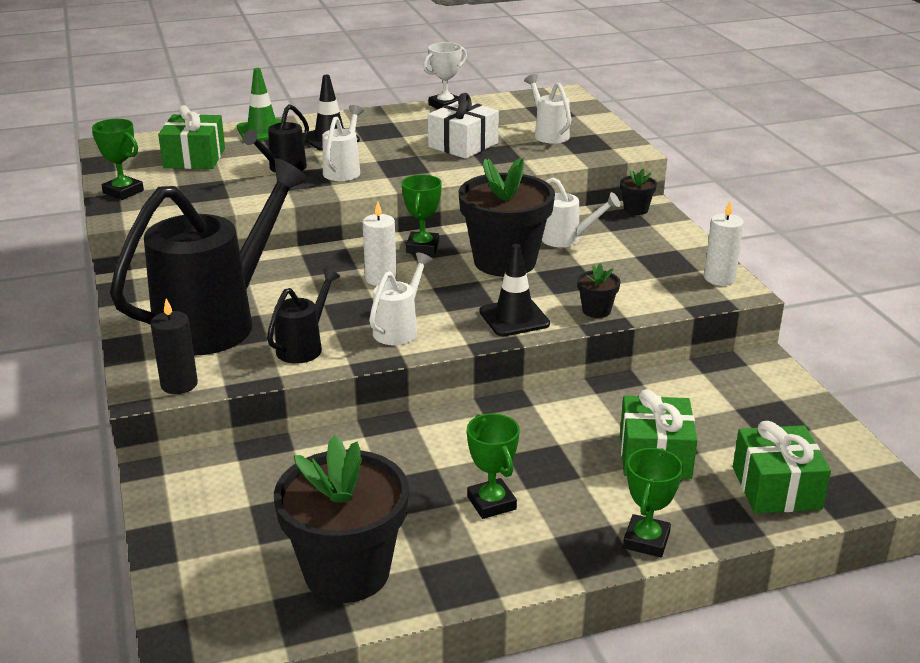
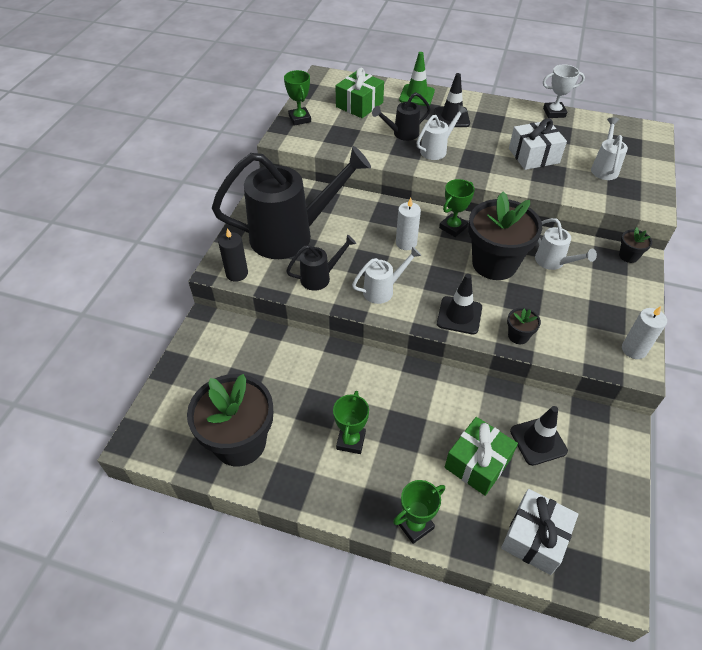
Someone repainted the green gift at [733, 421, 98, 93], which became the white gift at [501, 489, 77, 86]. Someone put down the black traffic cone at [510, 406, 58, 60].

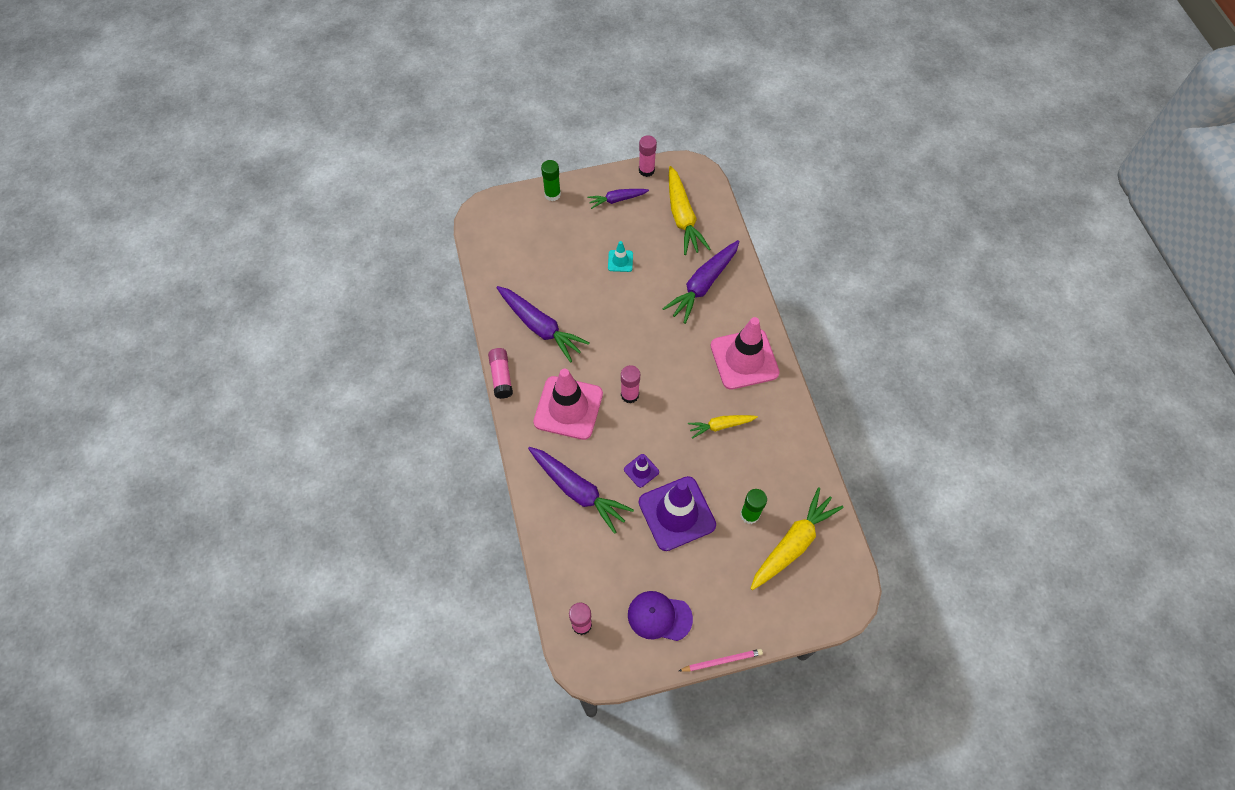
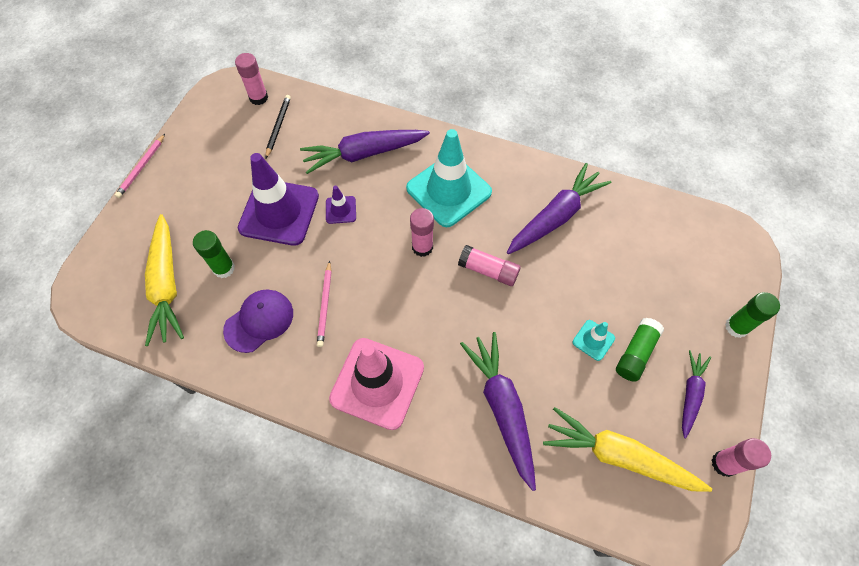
Someone carried the purple cap from [628, 591, 65, 50] to [223, 290, 70, 63]. Someone put down the black pencil at [265, 95, 26, 63]. Someone swapped the yellow carrot at [688, 415, 70, 24] for the pink pencil at [317, 260, 15, 87]. Someone repainted the pink traffic cone at [534, 369, 69, 71], which became the turquoise traffic cone at [406, 129, 86, 98]. Someone carried the pink glue stick from [488, 348, 25, 51] to [458, 245, 63, 41]. Someone rotated the purple carrot at [496, 286, 93, 76] by 150 degrees clockwise. Someone put down the green glue stick at [616, 318, 48, 64].

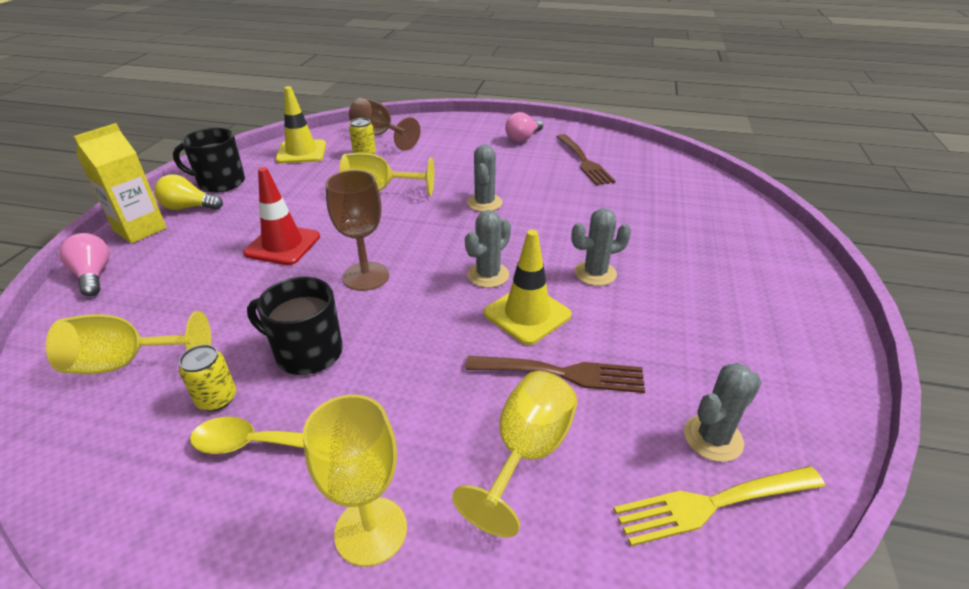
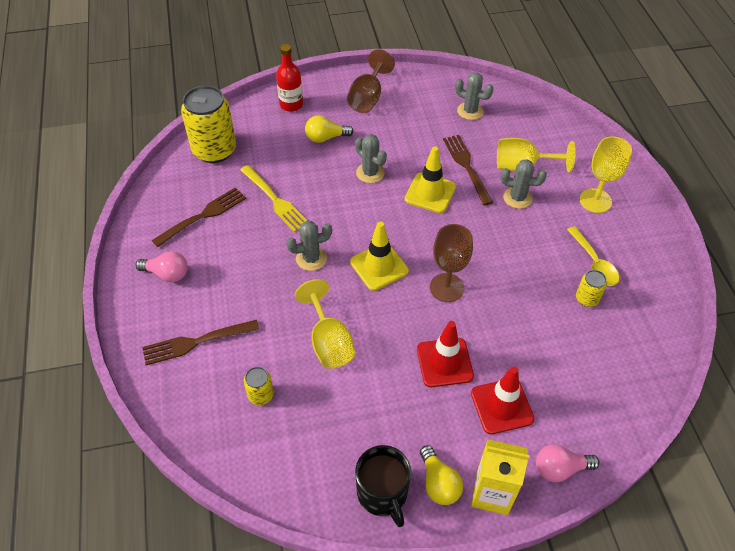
Someone put down the brown fork at [142, 320, 118, 45]. Someone put down the yellow can at [181, 86, 55, 77]. Someone carried the yellow fork from [614, 466, 211, 80] to [240, 165, 68, 67]. Someone put down the red bottle at [276, 44, 27, 68]. Someone put down the yellow light bulb at [305, 115, 49, 28]. Someone carried the brown goblet from [349, 97, 71, 54] to [347, 49, 48, 64]. Someone carried the yellow traffic cone from [276, 86, 50, 77] to [350, 221, 59, 70]. Someone put down the red traffic cone at [471, 366, 64, 68]. Someone carried the grey cactus from [465, 210, 46, 78] to [501, 159, 46, 50]. Someone rotated the pink light bulb at [60, 233, 50, 63] by 45 degrees clockwise. Someone took away the yellow goblet at [46, 311, 165, 63]. Someone took away the black mug at [247, 277, 96, 98].

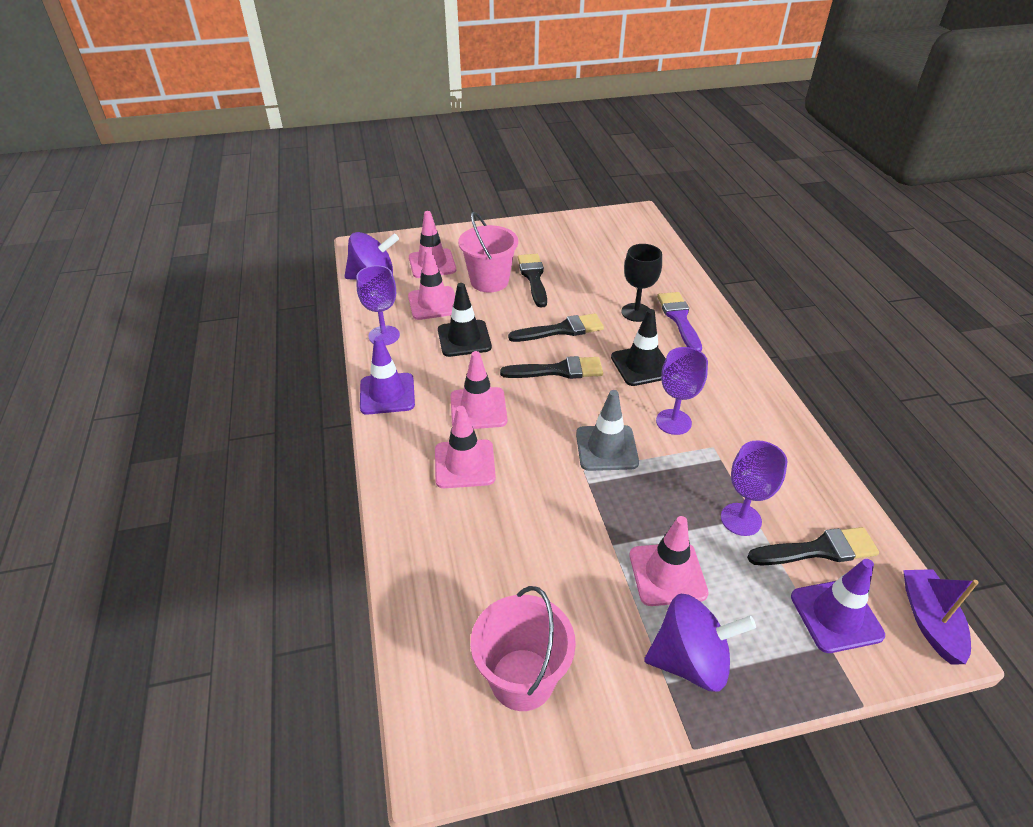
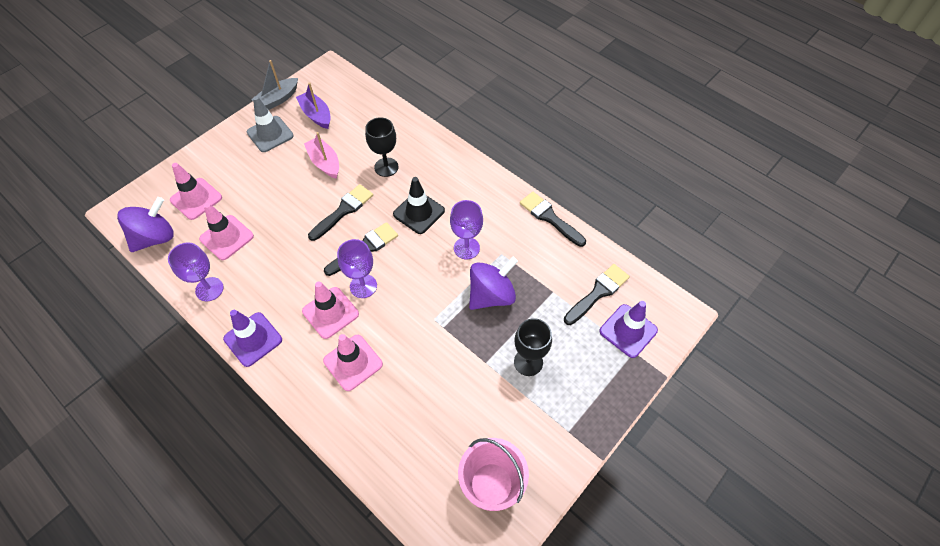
Someone carried the grey traffic cone from [576, 390, 63, 81] to [247, 96, 47, 56]. Someone put down the grey boat at [251, 60, 47, 50]. Someone carried the purple boat from [903, 569, 76, 96] to [296, 82, 35, 47]. Someone put down the pink boat at [304, 132, 35, 47]. Someone carried the purple goblet from [721, 440, 67, 96] to [337, 239, 40, 59]. Someone carried the purple spinning top from [644, 594, 112, 98] to [469, 257, 49, 53]. Someone swapped the pink traffic cone at [630, 516, 79, 90] for the black goblet at [514, 318, 38, 58]. Someone carried the black brush from [518, 254, 29, 54] to [520, 192, 66, 55]. Someone took away the black traffic cone at [438, 283, 54, 74]. Someone took away the pink bucket at [458, 212, 60, 80]. Someone took away the purple brush at [657, 292, 45, 60].

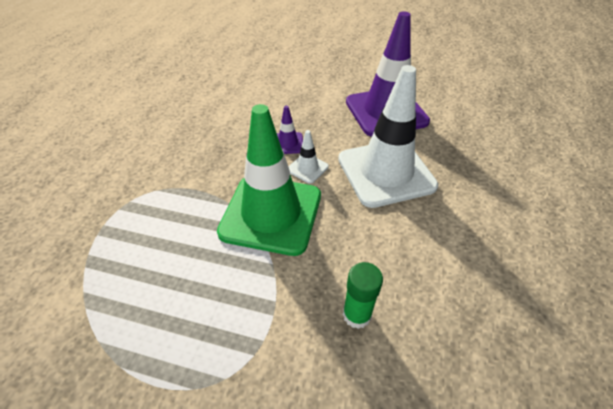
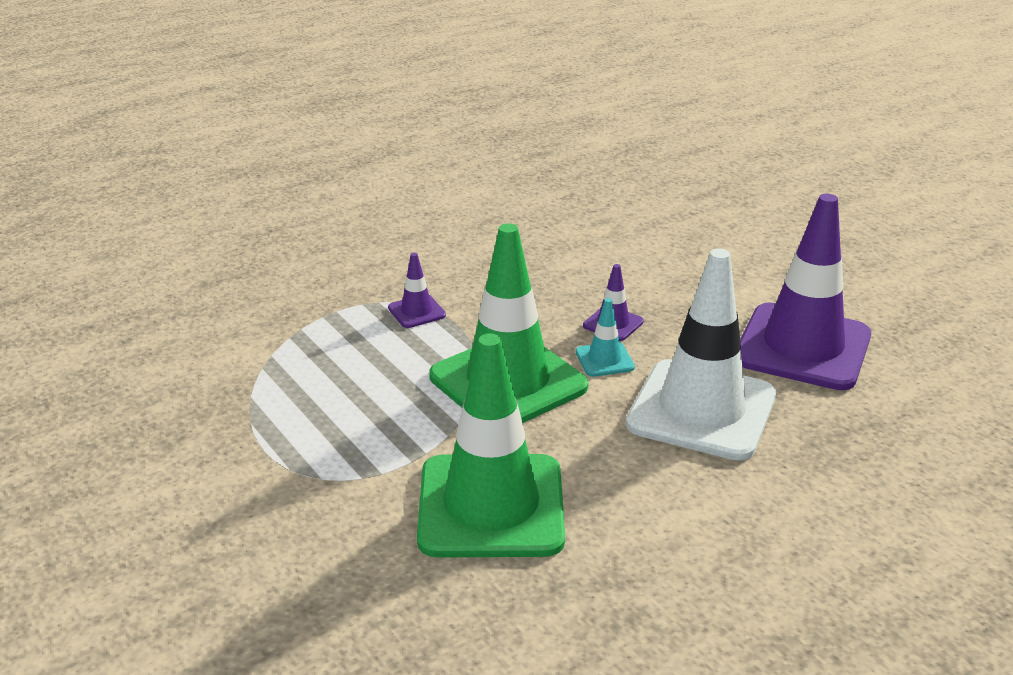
Someone put down the purple traffic cone at [388, 253, 58, 75]. Someone swapped the green glue stick at [343, 262, 40, 67] for the green traffic cone at [417, 333, 148, 224]. Someone repainted the white traffic cone at [288, 130, 41, 54], which became the turquoise traffic cone at [576, 298, 59, 79].

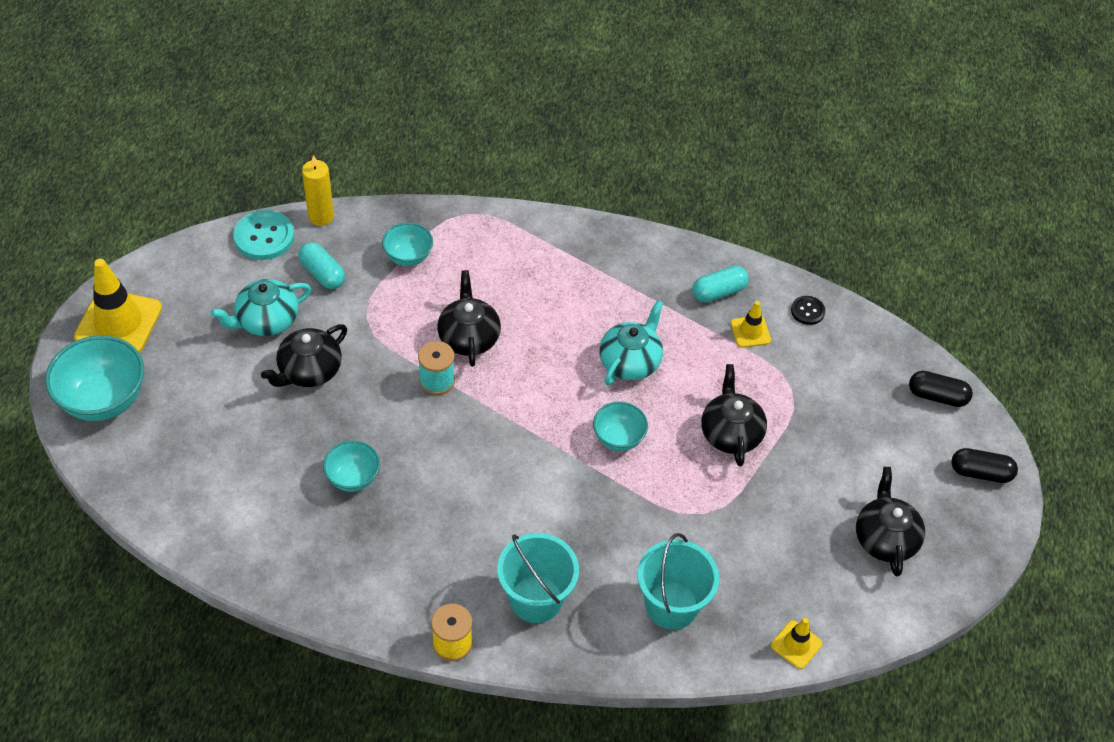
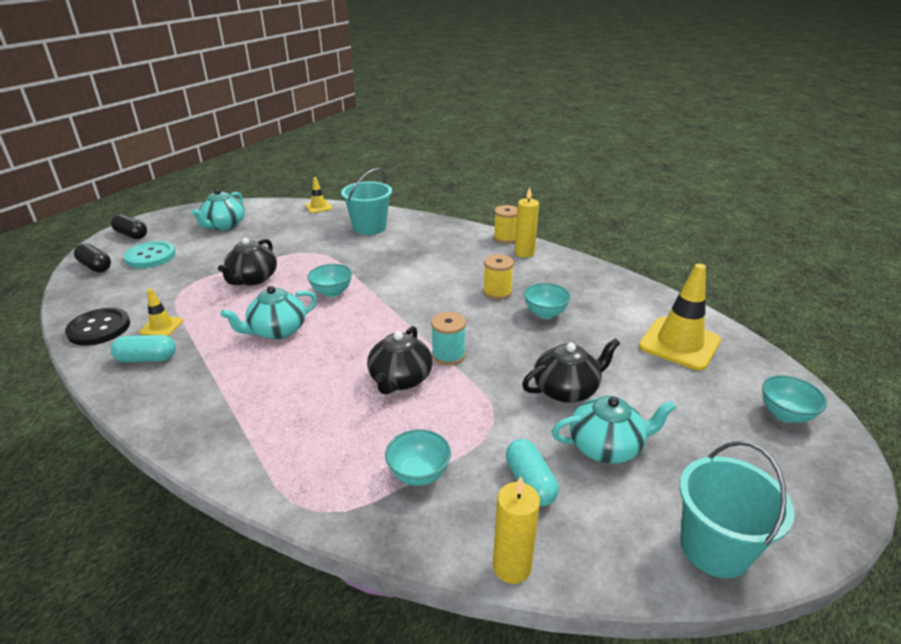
Someone scaled the black button at [791, 296, 34, 29] by 1.79. Someone carried the turquoise button from [233, 210, 61, 50] to [124, 241, 52, 27]. Someone repainted the black teapot at [856, 467, 69, 110], which became the turquoise teapot at [191, 189, 54, 41]. Someone put down the yellow spool at [483, 254, 31, 46]. Someone put down the yellow candle at [515, 187, 24, 71]. Someone carried the yellow traffic cone from [74, 259, 88, 94] to [639, 264, 82, 106]. Someone carried the turquoise bucket from [497, 533, 82, 90] to [680, 441, 115, 137]. Someone scaled the turquoise bowl at [45, 335, 99, 86] by 0.57.

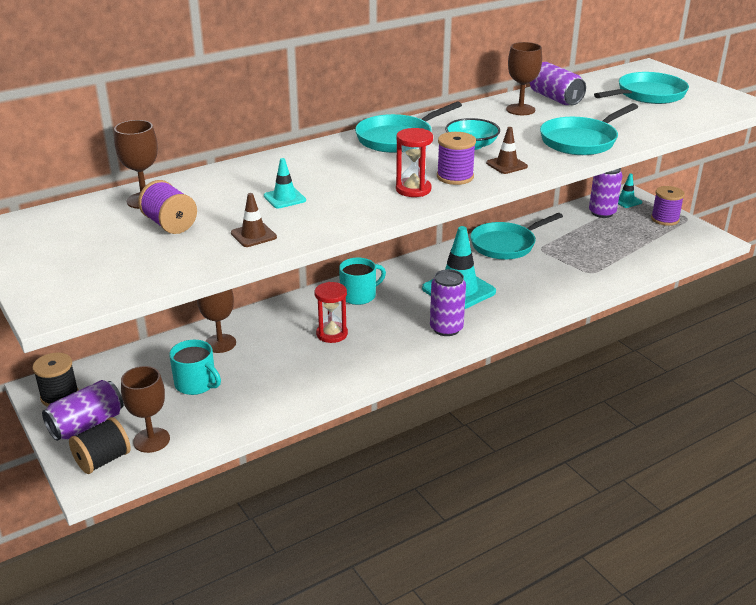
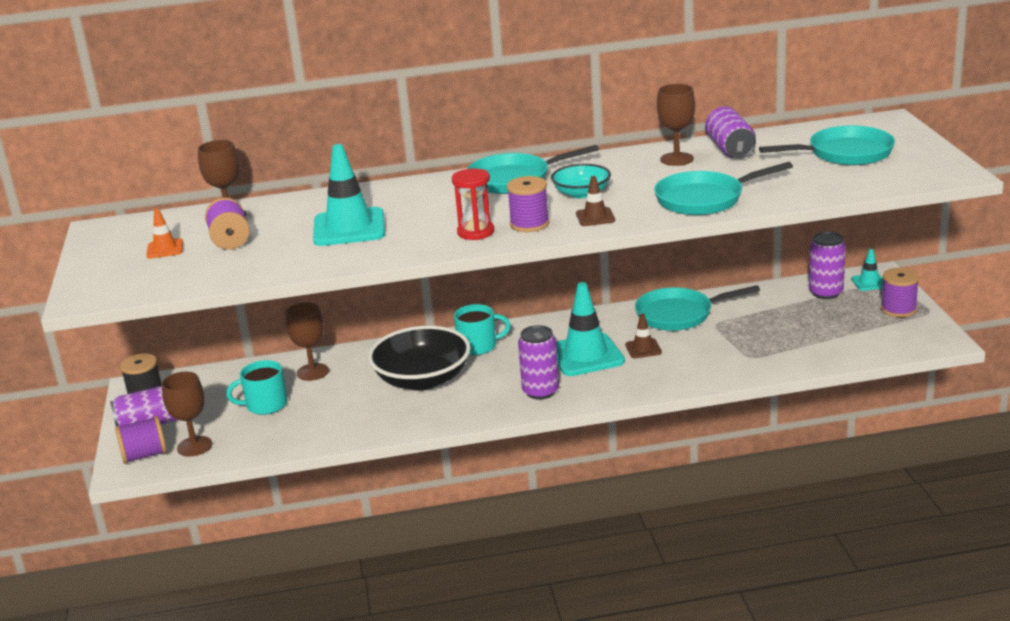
Someone repainted the black spool at [69, 417, 62, 57], which became the purple spool at [115, 416, 52, 48]. Someone put down the orange traffic cone at [146, 209, 37, 50]. Someone rotated the turquoise mug at [169, 340, 52, 55] by 105 degrees clockwise. Someone scaled the turquoise traffic cone at [264, 158, 42, 50] by 2.04. Someone swapped the red hourglass at [315, 282, 33, 61] for the black bowl at [368, 326, 103, 64]. Someone carried the brown traffic cone from [231, 193, 46, 54] to [625, 313, 37, 45].

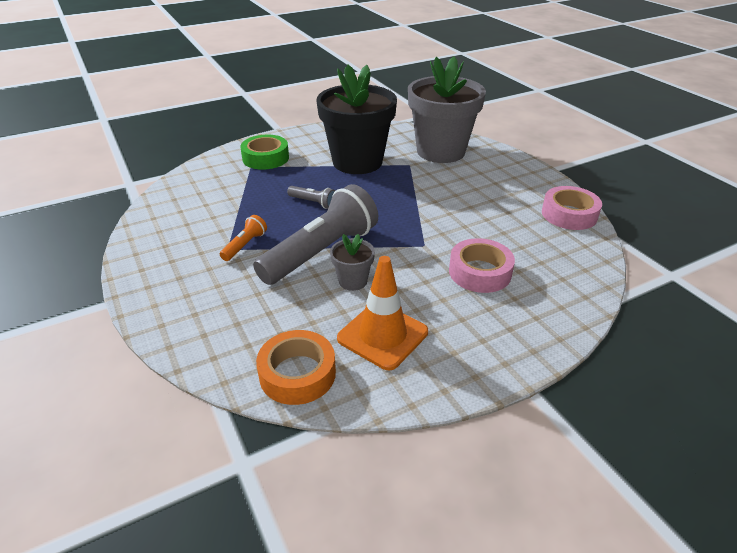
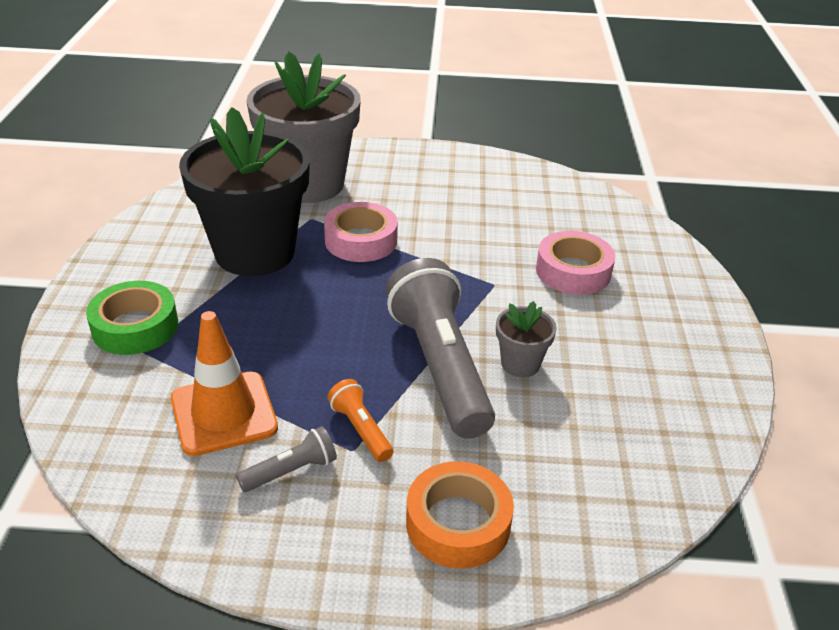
Someone carried the orange traffic cone from [337, 256, 91, 114] to [171, 311, 107, 145]. Someone carried the grey flashlight from [287, 186, 48, 23] to [236, 426, 101, 66]. Someone carried the pink tape from [542, 186, 60, 44] to [324, 202, 74, 60]. Someone carried the orange tape from [256, 330, 80, 75] to [406, 461, 108, 108].

